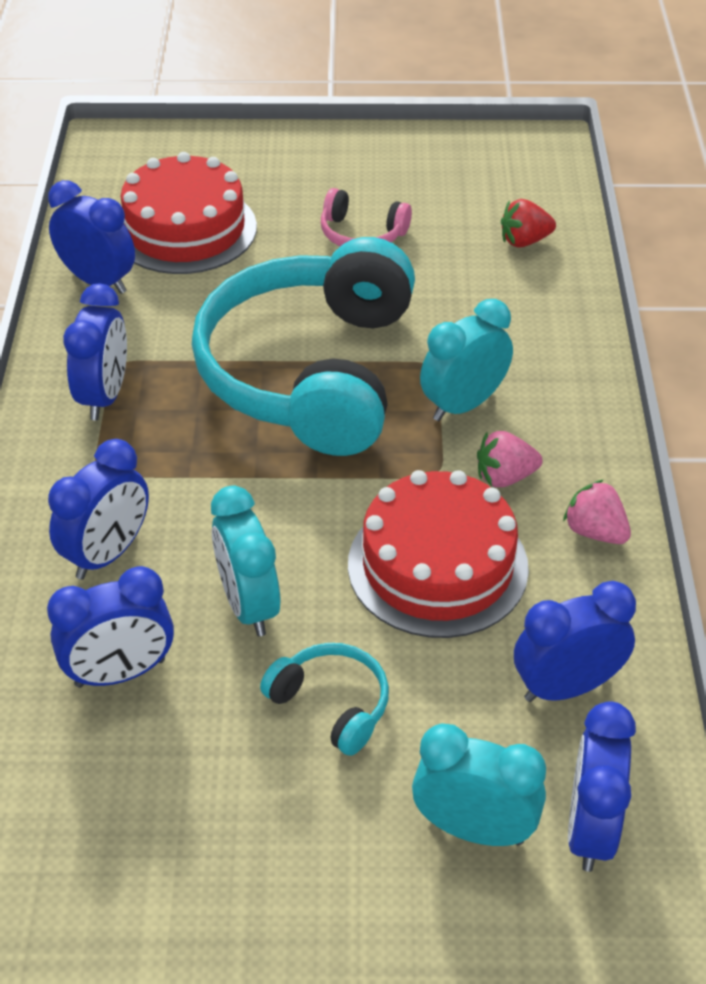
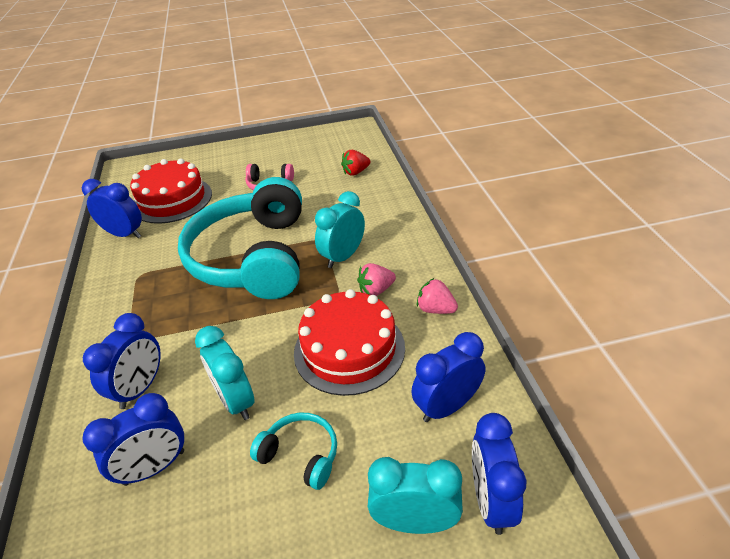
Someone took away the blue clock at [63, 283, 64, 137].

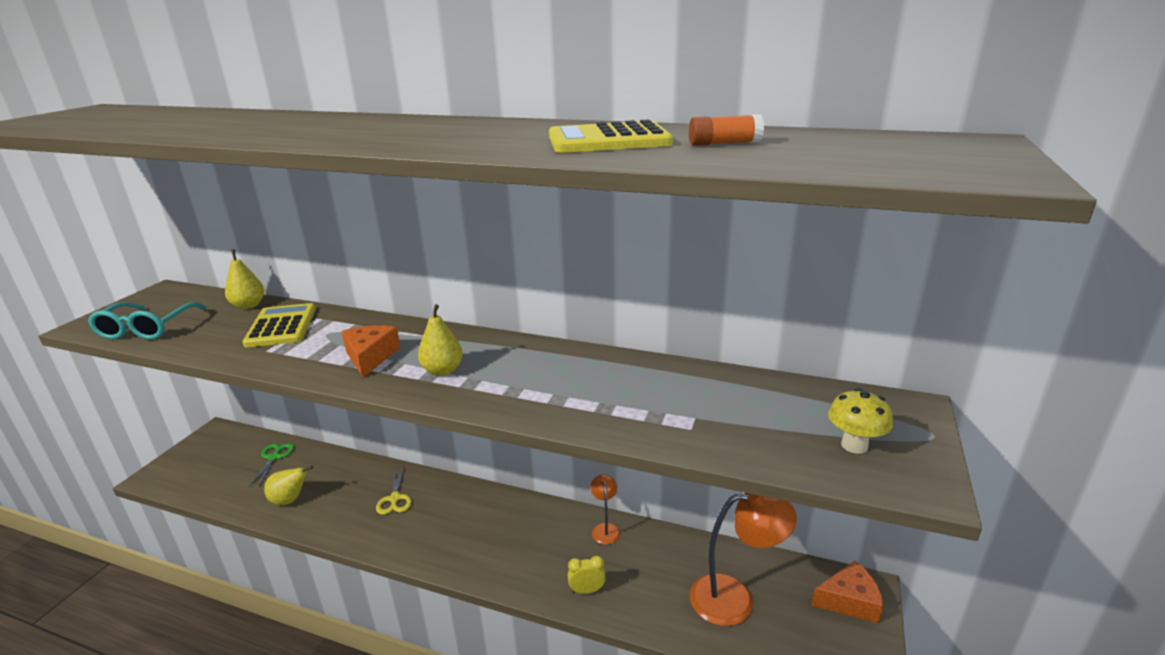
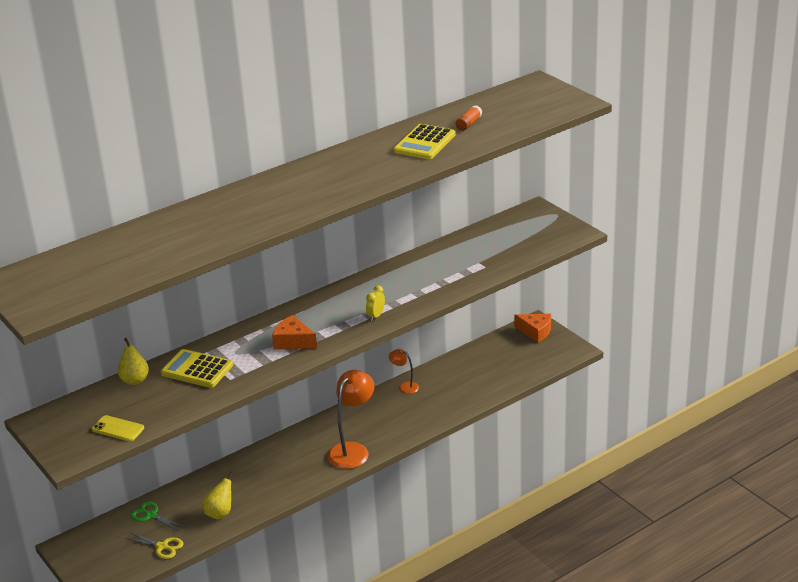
Someone swapped the turquoise glasses at [88, 302, 119, 38] for the yellow phone at [92, 415, 52, 26]. Someone carried the yellow scissors from [376, 466, 36, 49] to [125, 532, 59, 27]. Someone carried the orange lamp from [690, 493, 107, 133] to [327, 370, 47, 99]. Someone carried the yellow clock from [568, 556, 38, 38] to [366, 285, 19, 36]. Someone rotated the orange cheese at [811, 560, 73, 63] by 90 degrees clockwise. Someone took away the yellow pear at [418, 304, 45, 72]. Someone took away the yellow mushroom at [828, 388, 65, 66].

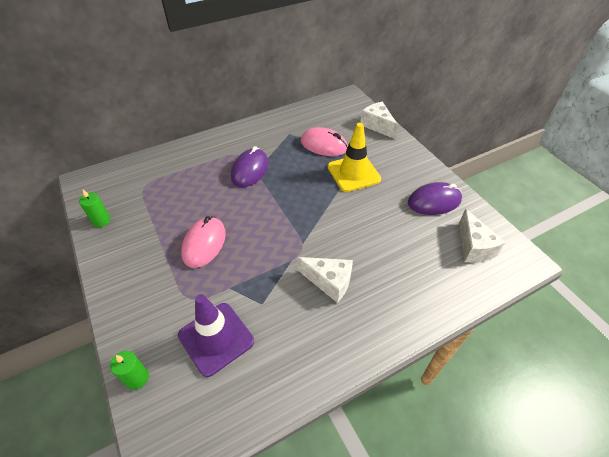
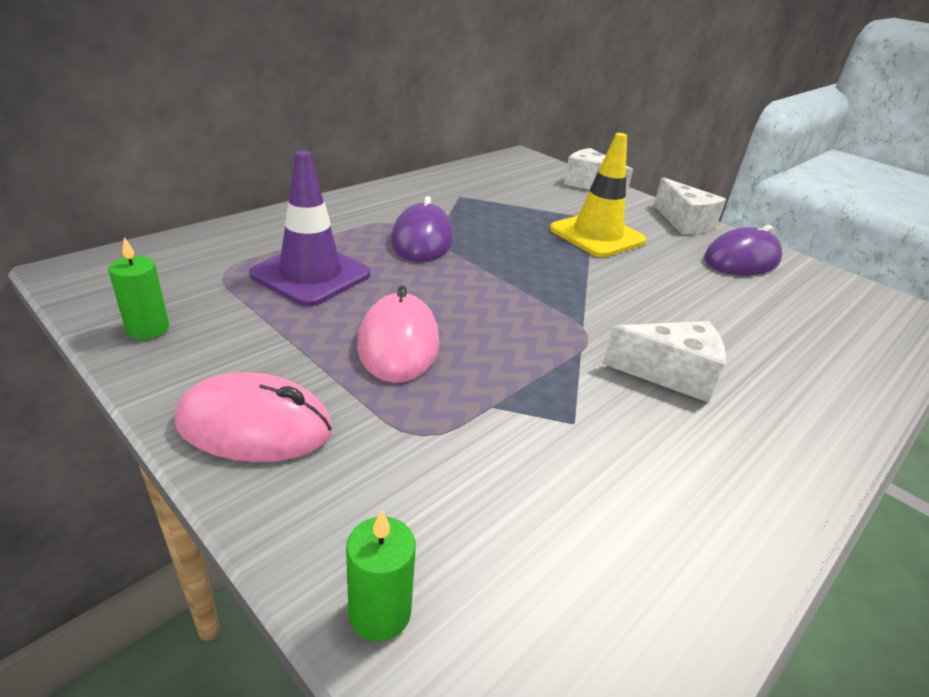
Someone carried the pink mouse from [301, 127, 47, 29] to [175, 372, 157, 90]. Someone carried the purple traffic cone from [178, 294, 76, 83] to [249, 151, 121, 156]. Someone carried the white cheese from [459, 209, 47, 53] to [654, 177, 72, 57].

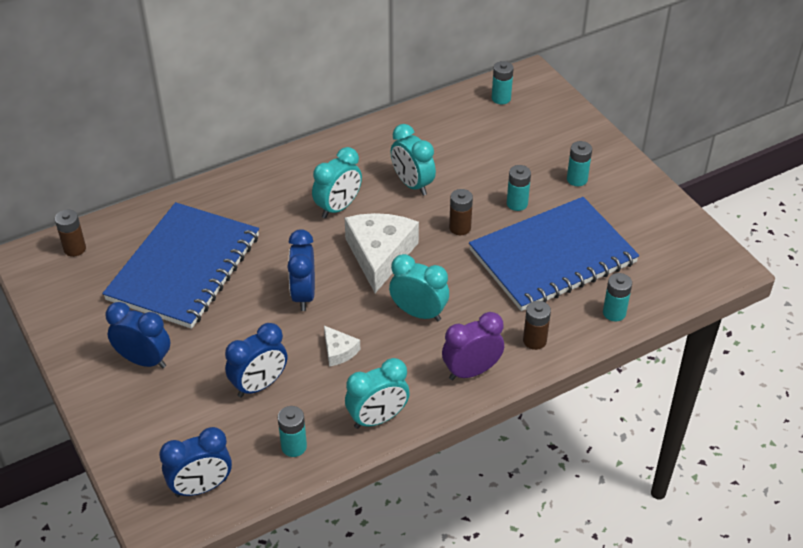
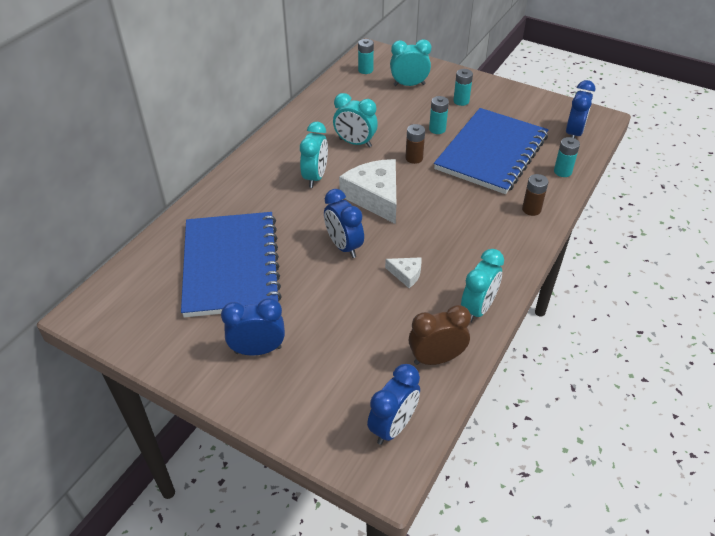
Someone carried the turquoise clock from [389, 254, 60, 67] to [390, 39, 41, 47]. Someone swapped the turquoise battery at [278, 406, 29, 51] for the brown clock at [409, 305, 62, 60]. Someone carried the blue clock from [225, 323, 62, 75] to [566, 80, 29, 58]. Someone took away the brown battery at [55, 210, 31, 47]. Someone took away the purple clock at [442, 312, 62, 68].

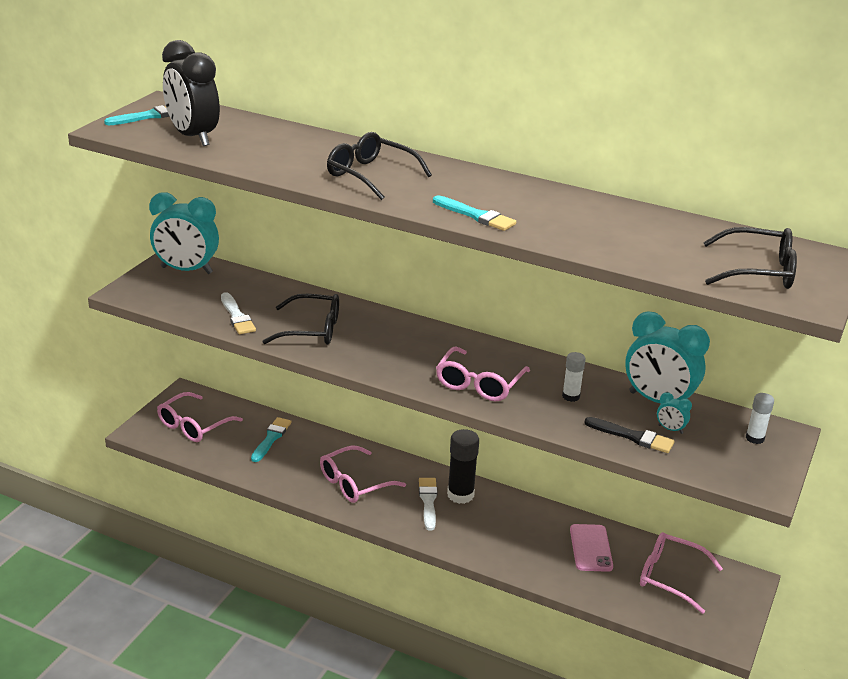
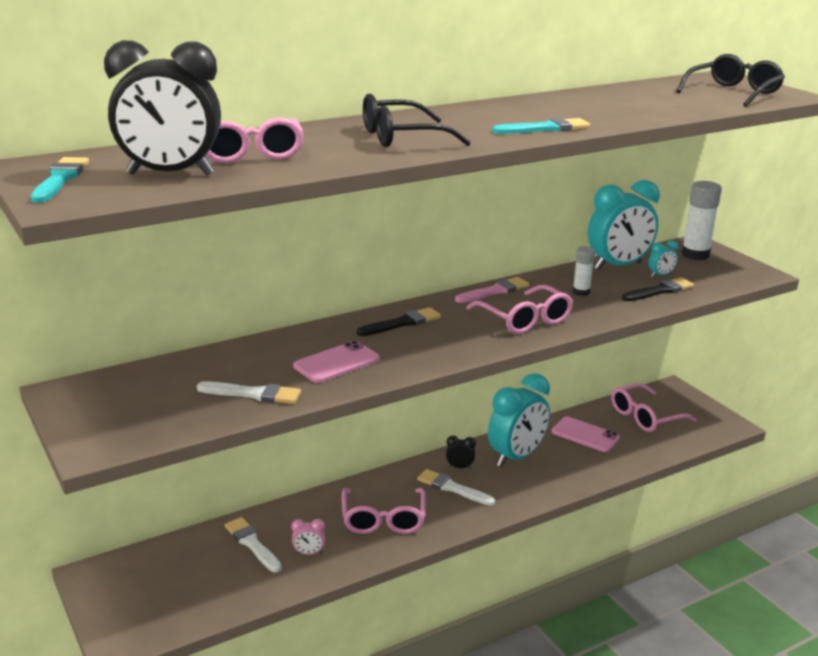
Someone carried the pink glasses from [157, 392, 86, 50] to [205, 118, 99, 45]. Someone repainted the turquoise brush at [251, 417, 40, 45], which became the white brush at [225, 517, 57, 56]. Someone put down the pink clock at [291, 519, 34, 36]. Someone swapped the black glasses at [262, 294, 77, 51] for the pink phone at [293, 341, 87, 42]. Someone put down the black brush at [357, 307, 84, 29]. Someone swapped the black glue stick at [447, 429, 32, 75] for the black clock at [446, 436, 30, 33]. Someone put down the pink brush at [455, 277, 74, 26]. Someone carried the turquoise clock from [149, 192, 70, 82] to [488, 373, 62, 94]. Someone scaled the white glue stick at [746, 393, 28, 51] by 1.73.

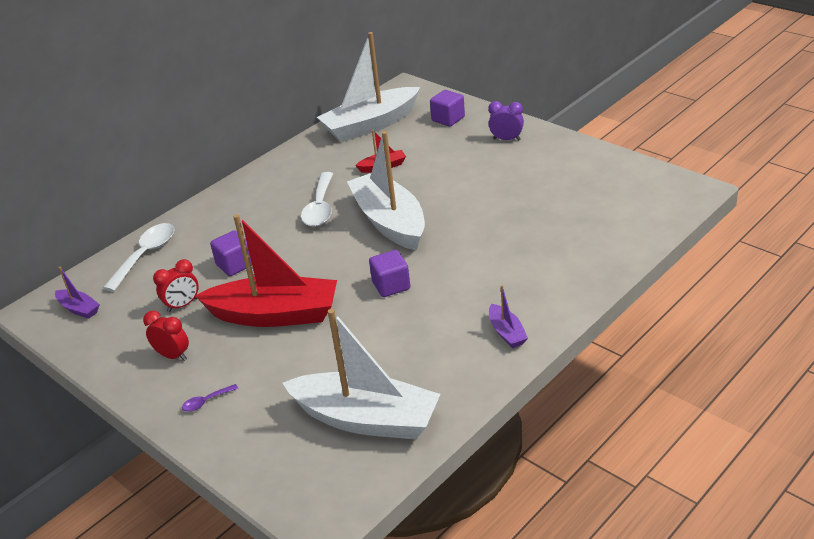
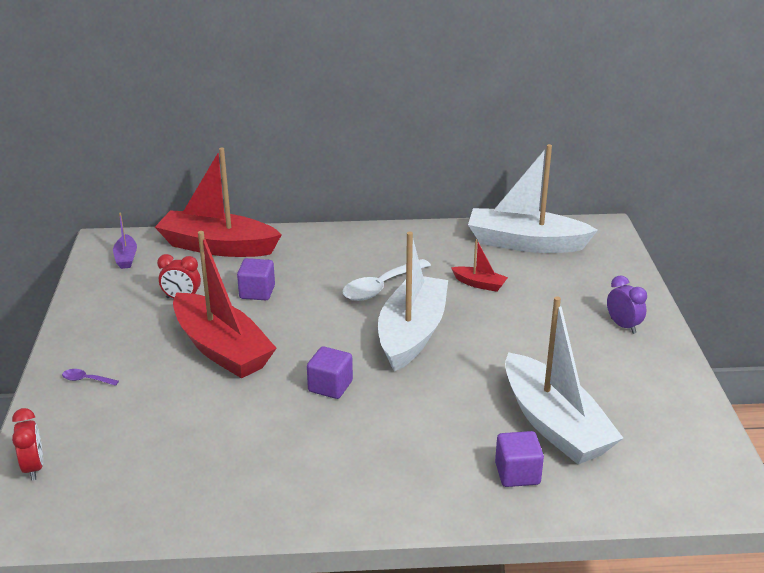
Someone carried the red clock from [143, 311, 46, 50] to [12, 408, 31, 73]. Someone swapped the white spoon at [103, 223, 71, 69] for the red boat at [155, 148, 127, 109]. Someone carried the purple cube from [430, 90, 35, 36] to [495, 431, 49, 56]. Someone carried the white boat from [283, 309, 157, 131] to [505, 296, 118, 168]. Someone took away the purple boat at [489, 285, 39, 63].

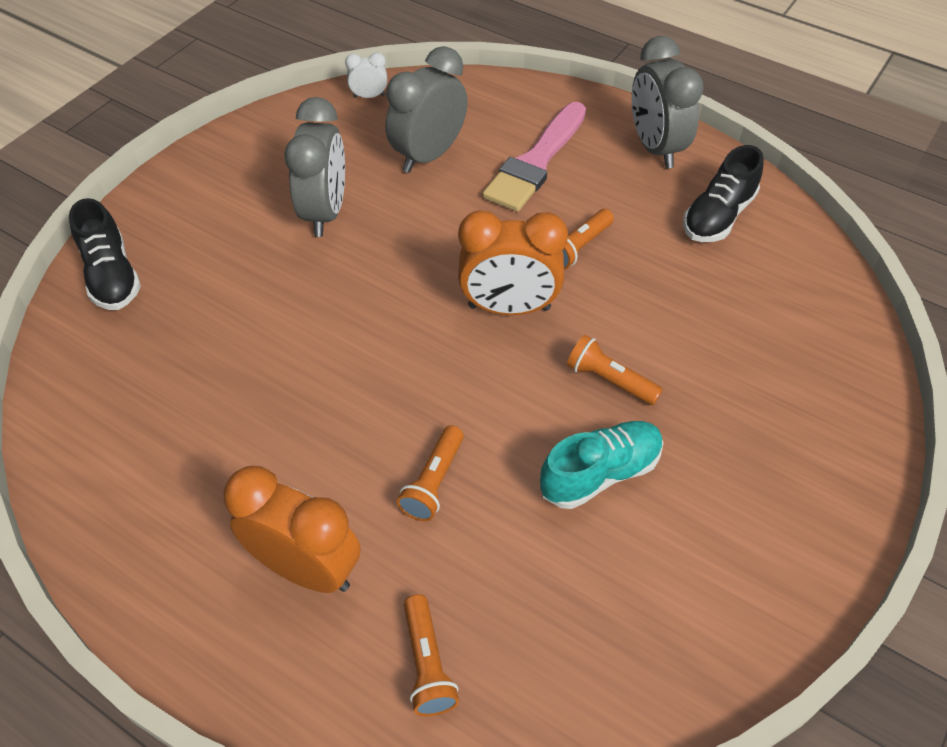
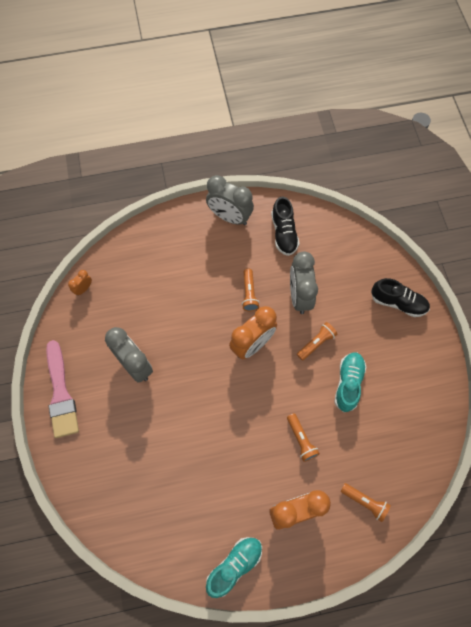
Someone carried the pink brush from [483, 102, 103, 110] to [46, 340, 33, 98]. Someone repainted the white clock at [345, 52, 42, 46], which became the orange clock at [68, 270, 24, 26]. Someone put down the turquoise shoe at [206, 537, 56, 61]. Someone carried the grey clock from [385, 46, 83, 127] to [290, 252, 28, 62]. Someone rotated the orange flashlight at [567, 335, 96, 70] by 150 degrees clockwise. Someone carried the black shoe from [69, 198, 72, 112] to [371, 278, 59, 39].

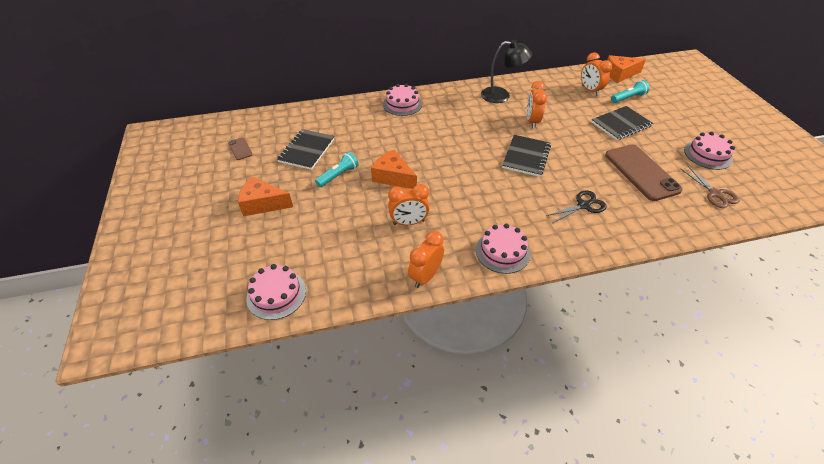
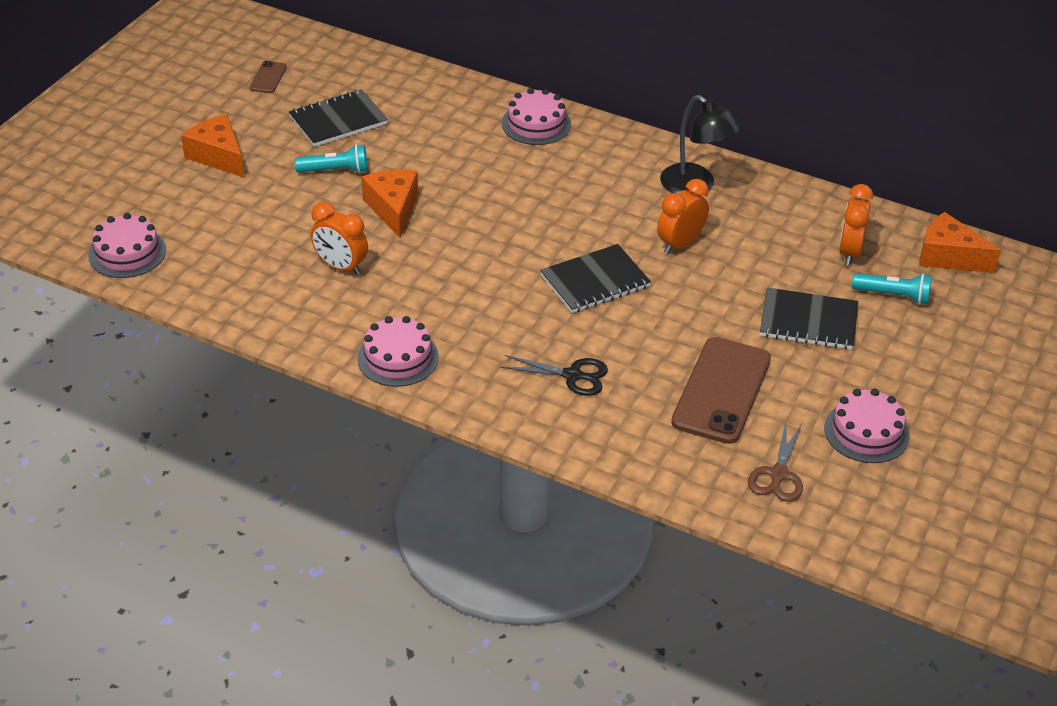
Someone took away the orange clock at [408, 231, 36, 57].

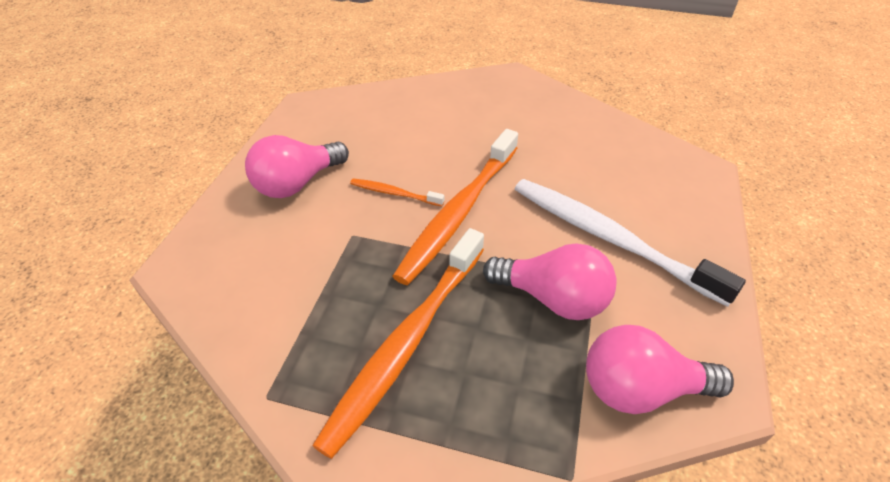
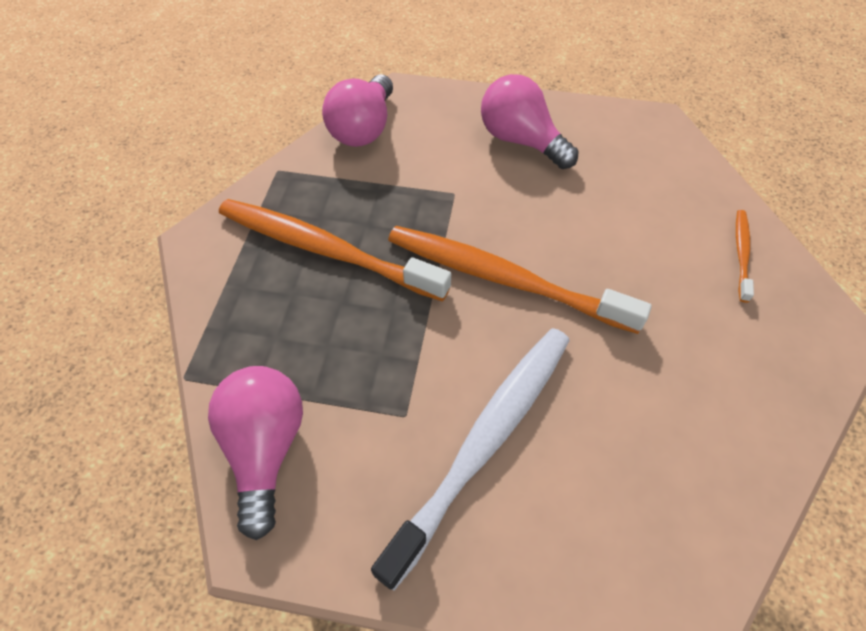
Someone carried the pink light bulb from [483, 243, 134, 77] to [322, 75, 71, 72]. Someone carried the orange toothbrush from [350, 178, 94, 28] to [736, 210, 18, 93].

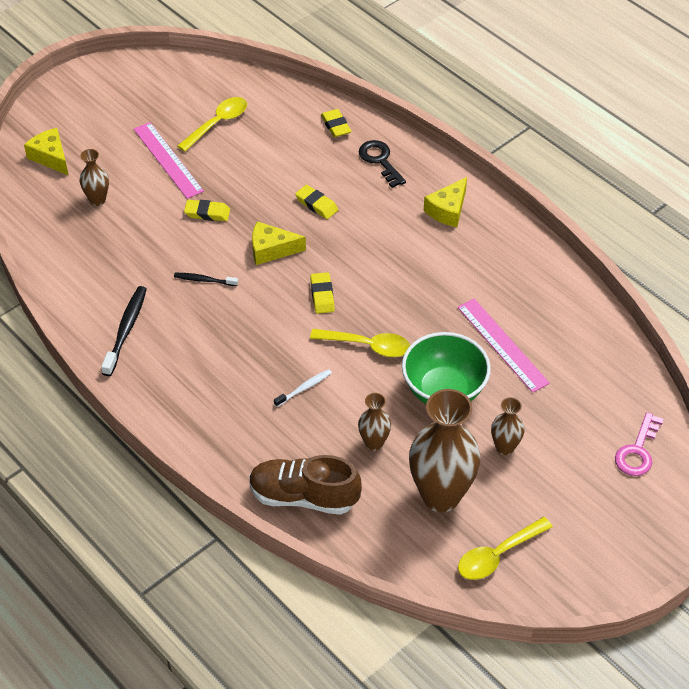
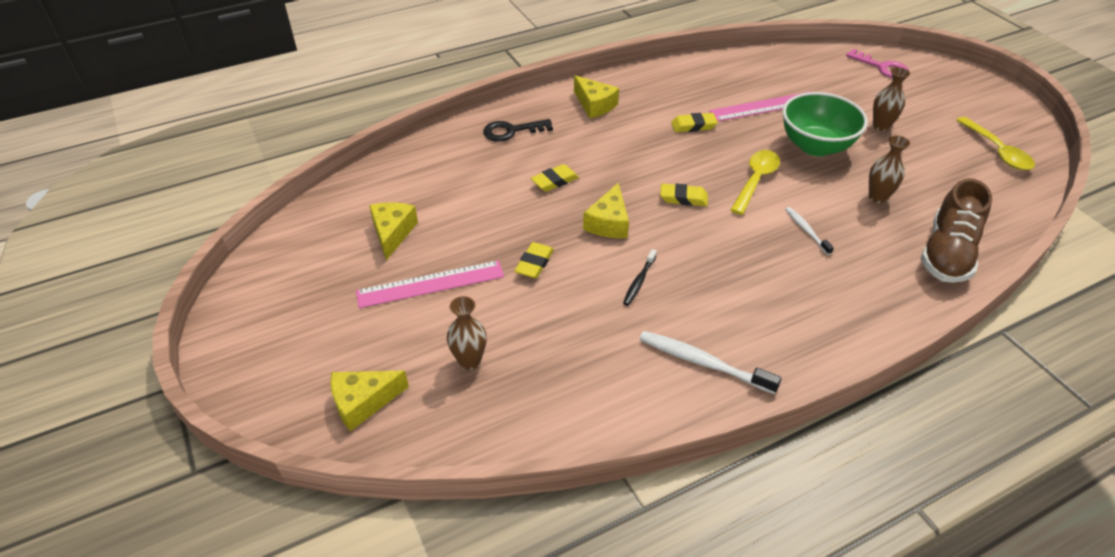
Someone swapped the yellow spoon at [177, 97, 70, 55] for the yellow cheese at [369, 203, 49, 57]. Someone repainted the black toothbrush at [101, 286, 46, 90], which became the white toothbrush at [639, 331, 143, 63]. Someone carried the yellow eraser from [321, 109, 30, 28] to [671, 113, 47, 19]. Someone took away the brown vase at [409, 389, 72, 123].

